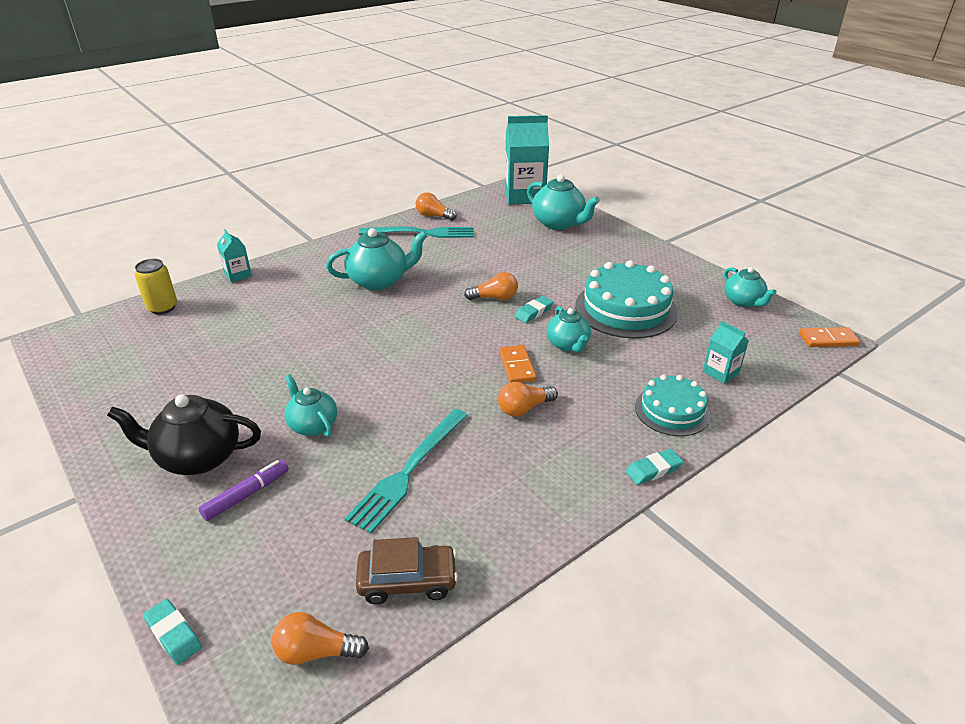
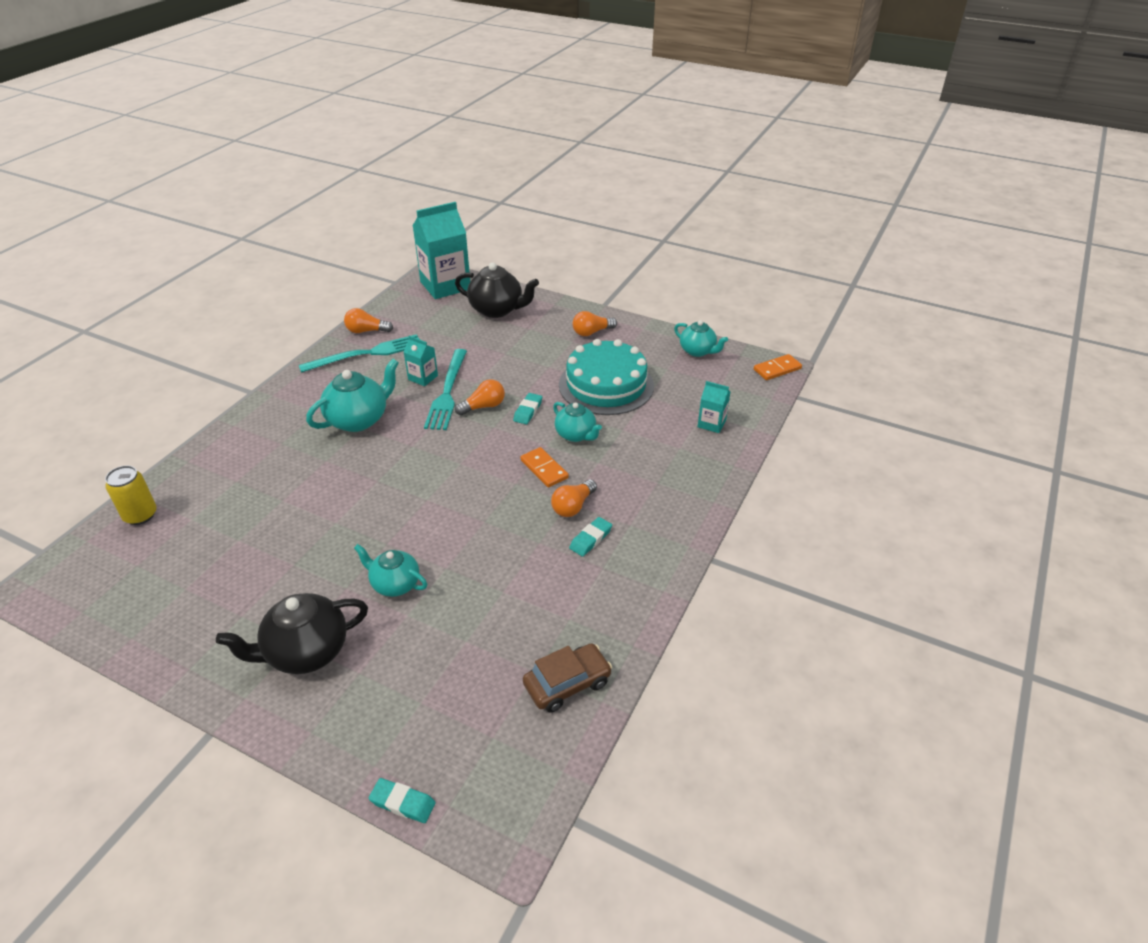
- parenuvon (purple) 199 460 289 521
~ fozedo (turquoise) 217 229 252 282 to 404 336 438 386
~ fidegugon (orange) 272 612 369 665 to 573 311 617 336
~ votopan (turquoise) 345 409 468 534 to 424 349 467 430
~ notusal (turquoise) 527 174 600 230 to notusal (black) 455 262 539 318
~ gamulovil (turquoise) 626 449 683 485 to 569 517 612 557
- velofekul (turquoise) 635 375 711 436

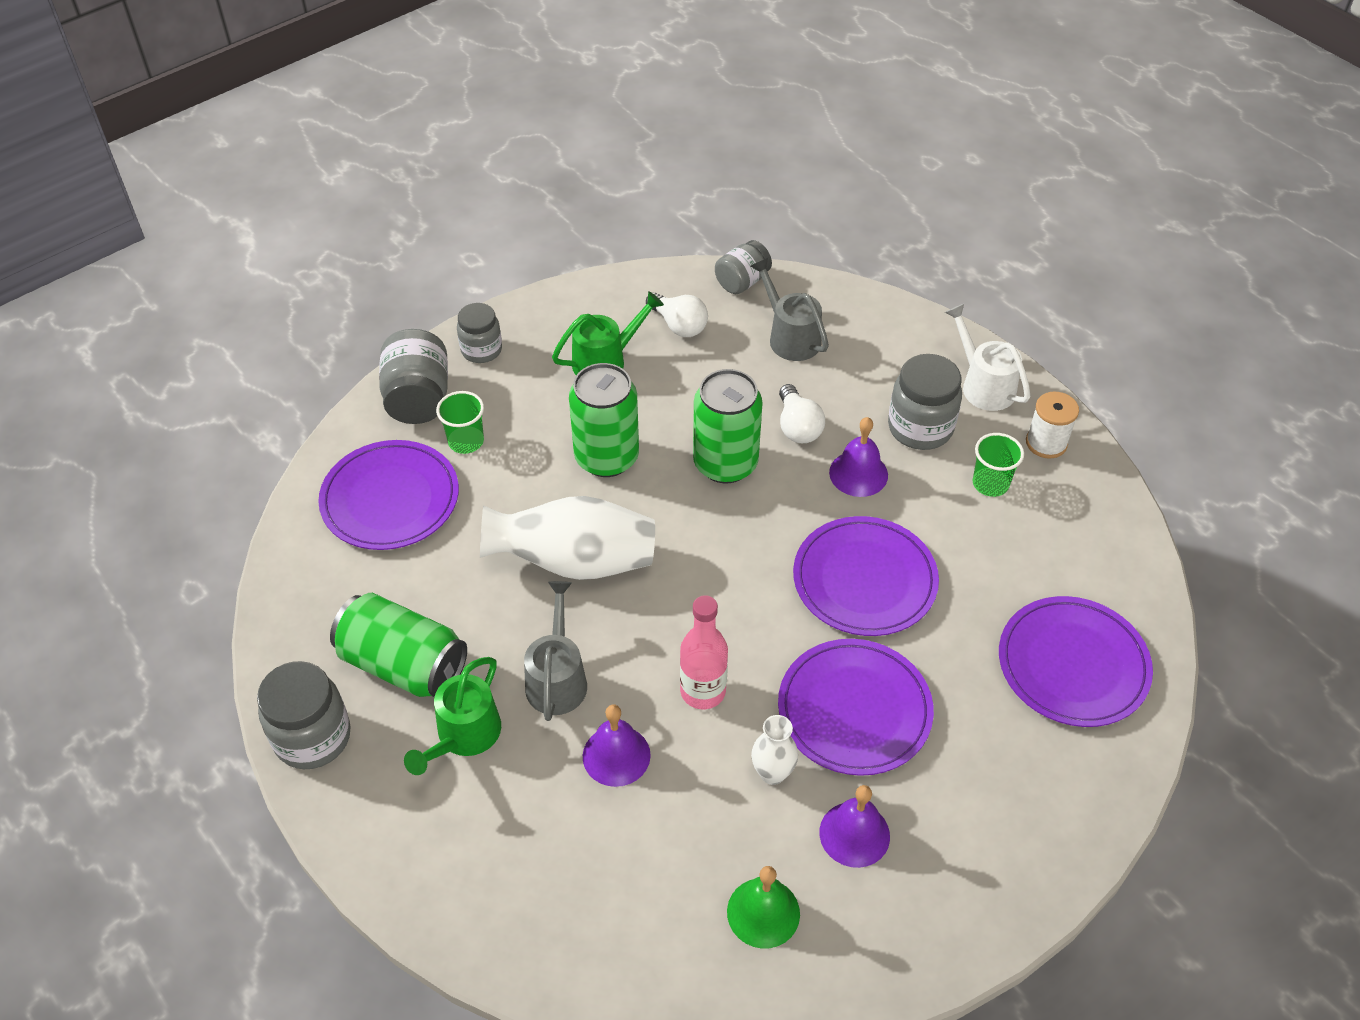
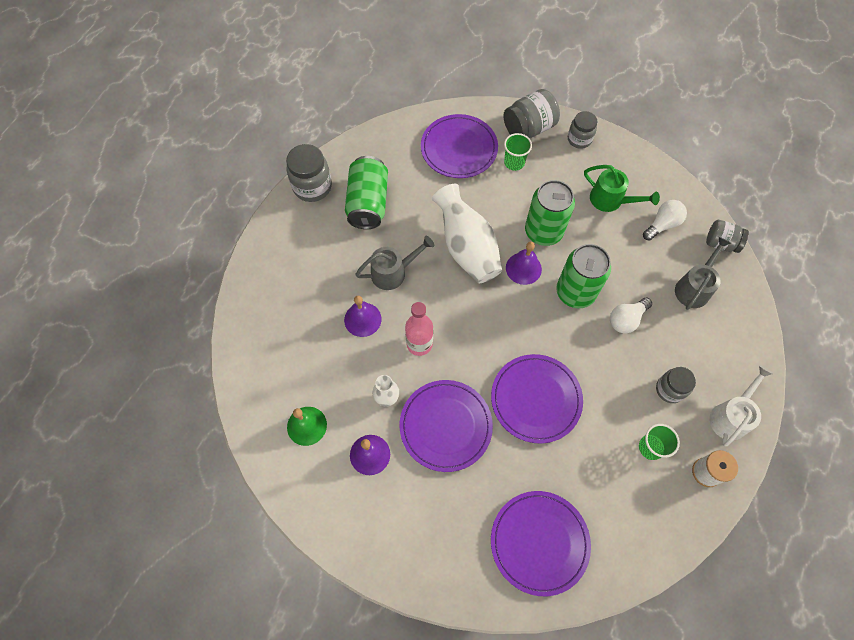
- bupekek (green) 404 657 501 775
~ fidegugon (white) 646 293 708 337 = 643 200 687 241 150 degrees counterclockwise
~ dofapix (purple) 829 417 888 497 to 506 242 542 285
~ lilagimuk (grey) 888 354 962 450 = 656 367 696 403 x0.66

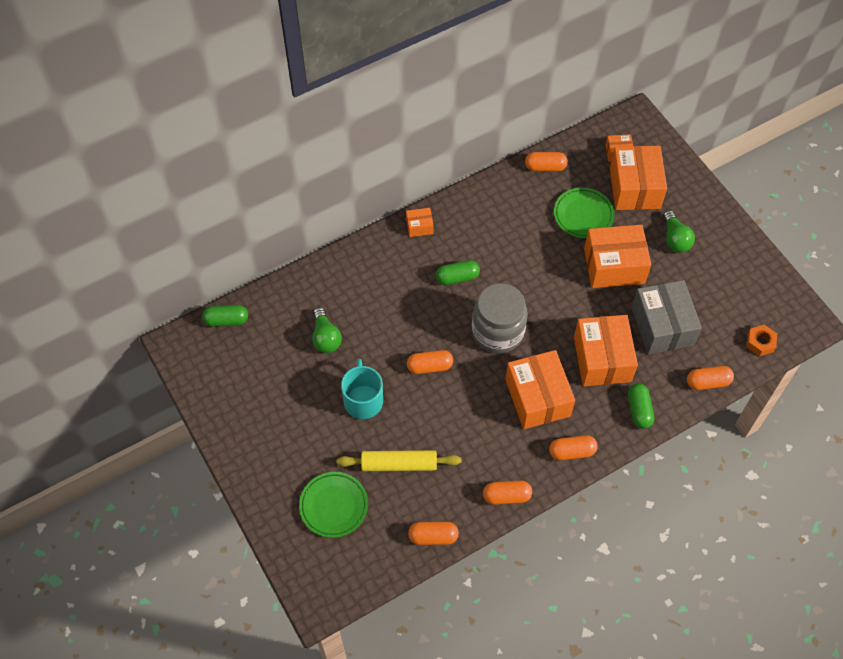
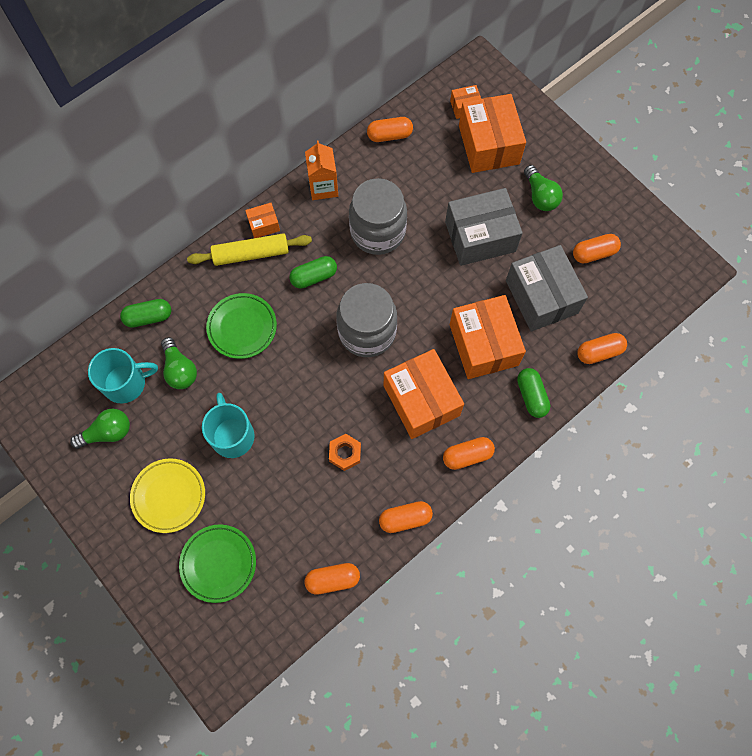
~ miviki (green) 202 305 248 327 to 120 299 171 328
~ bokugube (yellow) 337 450 461 471 to 187 233 312 266
~ miviki (orange) 407 350 453 374 to 573 234 621 263
~ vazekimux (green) 554 187 615 238 to 206 293 277 359
~ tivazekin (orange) 584 225 651 288 to tivazekin (grey) 445 188 523 266
~ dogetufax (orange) 746 324 777 356 to 329 434 361 471
+ fidegugon (green) 70 409 130 449
+ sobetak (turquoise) 88 348 158 404
+ vazekimux (yellow) 130 458 205 533
+ fozedo (orange) 305 141 338 200
+ lilagimuk (grey) 349 178 407 255

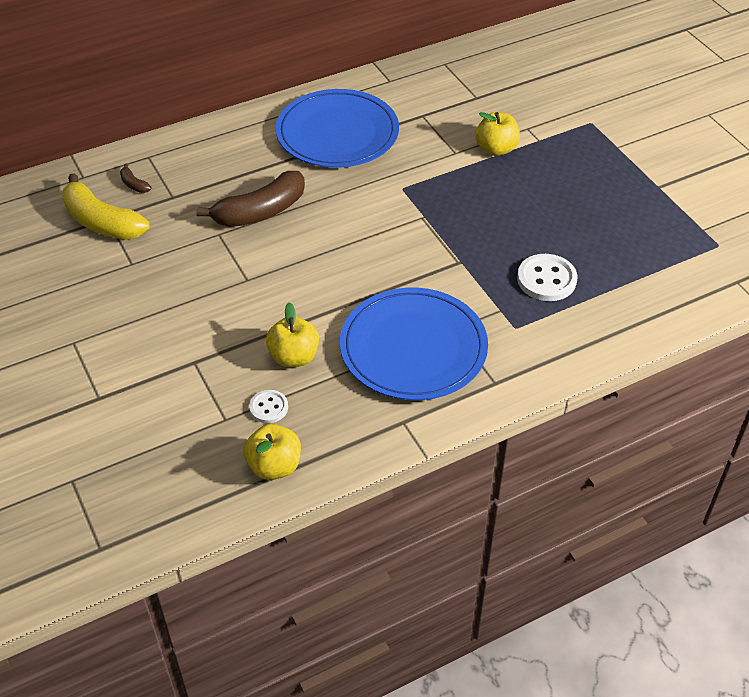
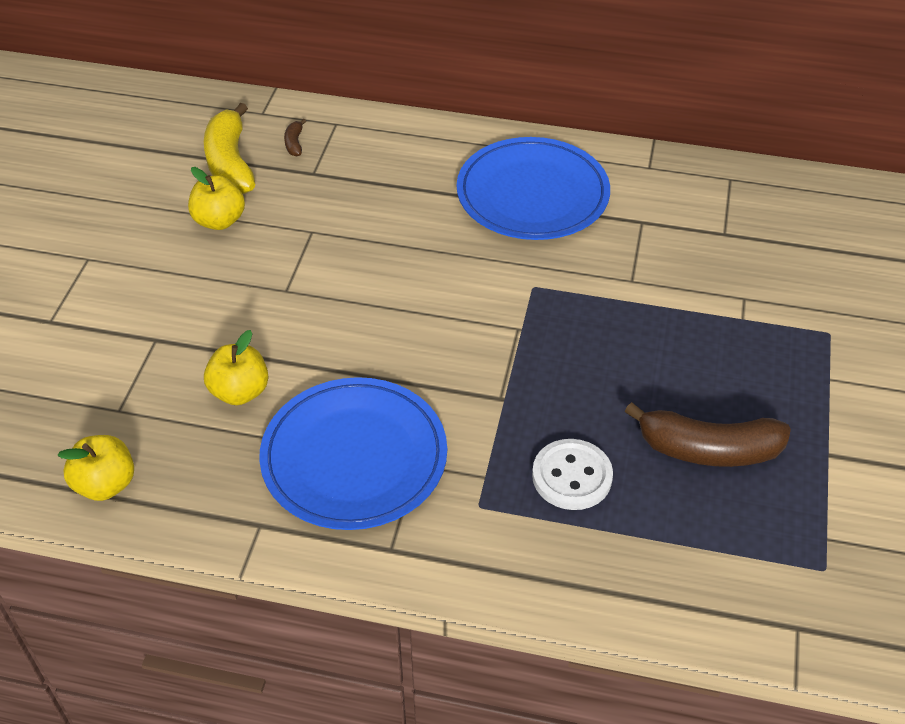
~ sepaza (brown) 196 171 305 227 to 625 402 791 467
- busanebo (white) 249 390 288 423
~ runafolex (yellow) 475 112 520 156 to 188 167 245 230

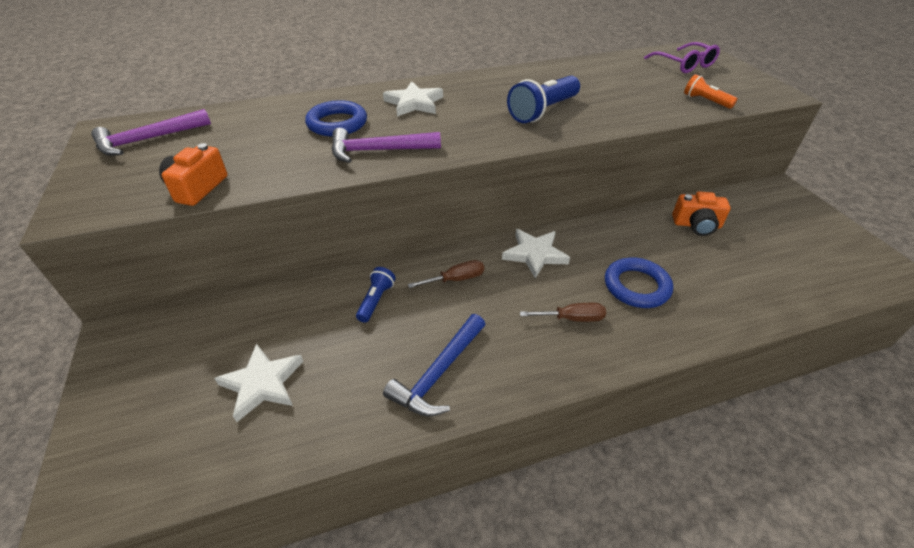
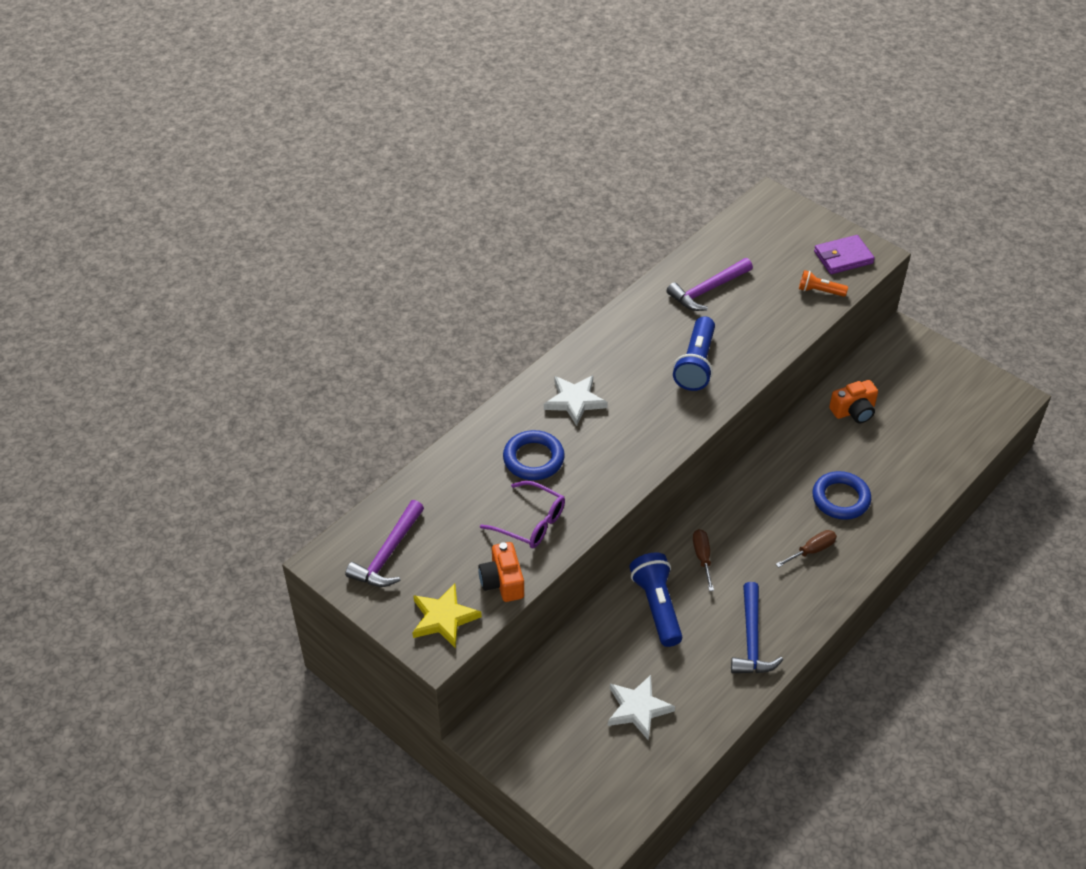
~ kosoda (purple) 331 128 441 163 to 667 258 753 311
~ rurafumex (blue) 356 267 395 323 = 630 553 682 647 x1.76
~ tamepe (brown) 408 260 484 288 = 693 529 714 591 45 degrees counterclockwise
- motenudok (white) 502 229 570 279
~ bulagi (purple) 644 42 720 73 to 480 481 565 548
+ motenudok (yellow) 412 584 482 648
+ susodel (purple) 814 235 875 274

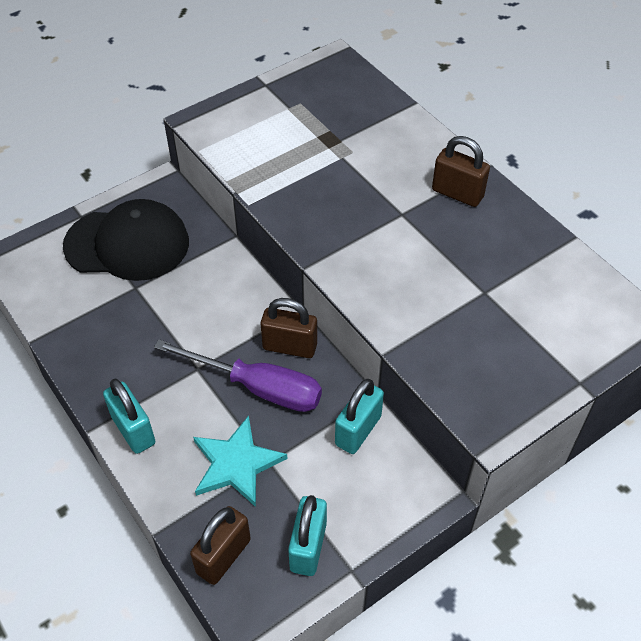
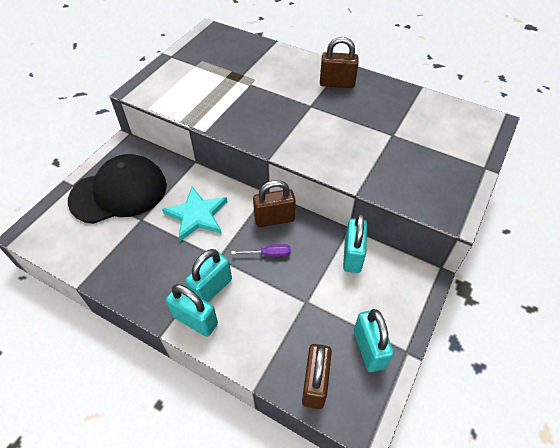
~ tamepe (purple) 154 339 322 412 = 231 244 291 257 x0.44
~ motenudok (turquoise) 193 416 288 507 to 162 187 228 241
+ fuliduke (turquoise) 185 249 232 302

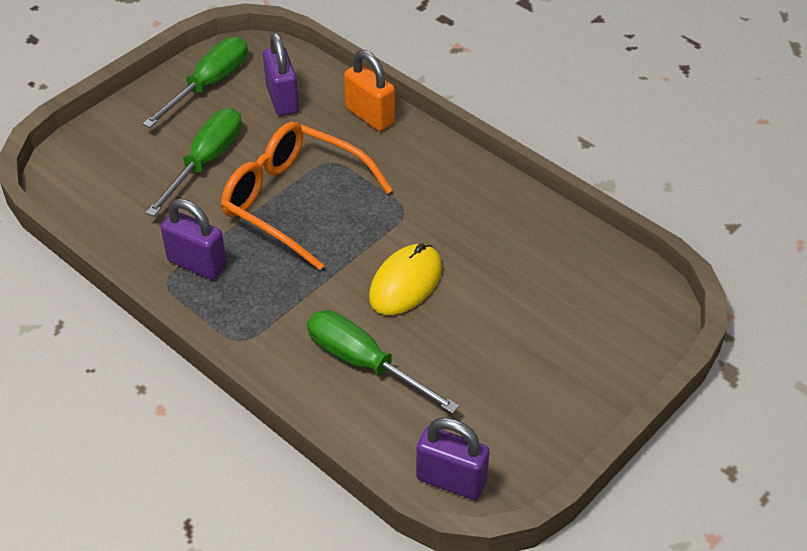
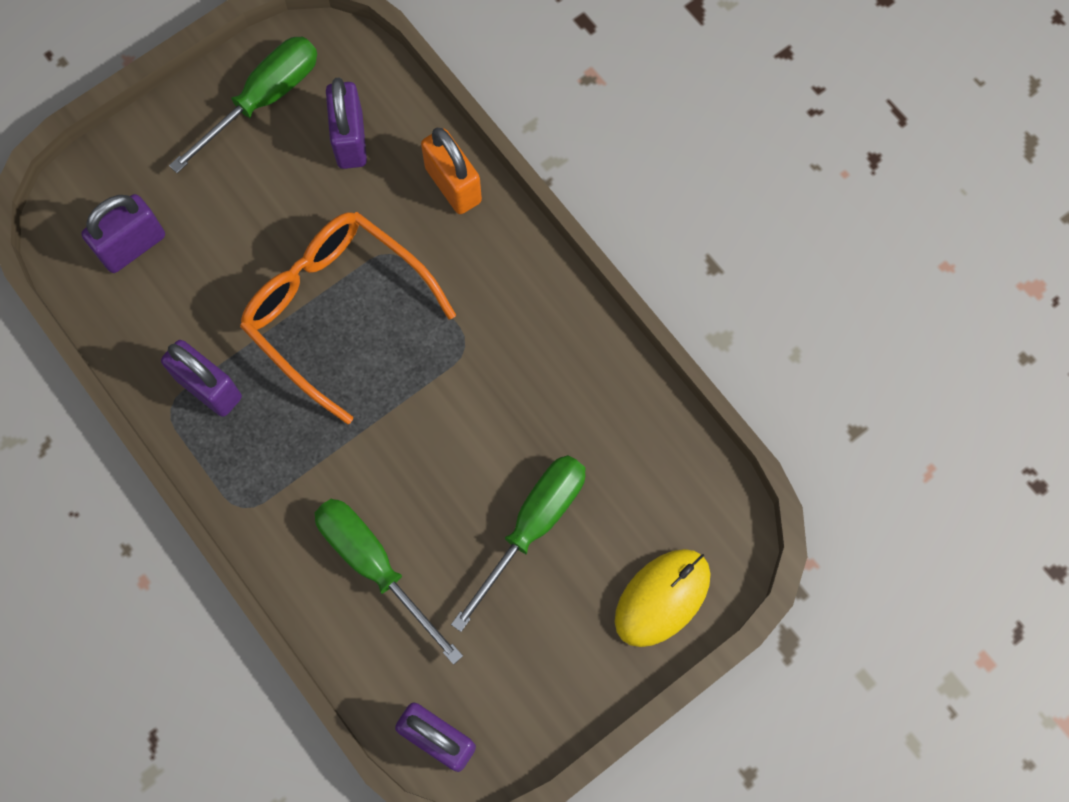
~ tamepe (green) 146 108 242 217 to 451 455 585 632
~ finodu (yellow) 369 243 442 315 to 615 549 711 647
+ fuliduke (purple) 81 194 165 273

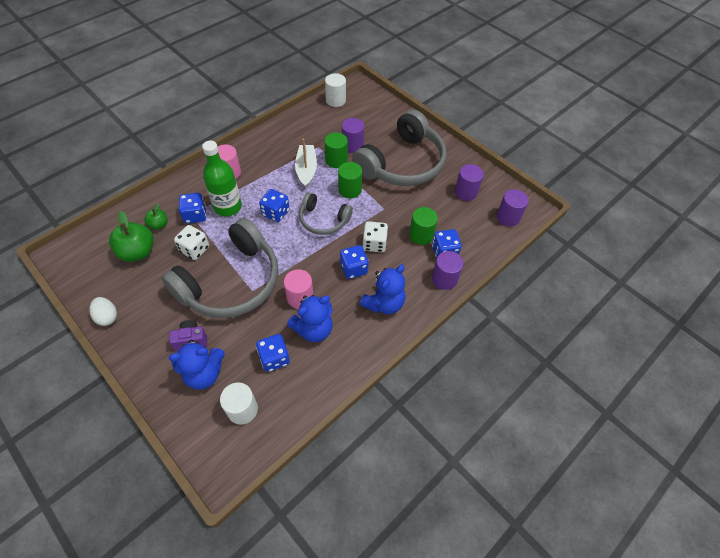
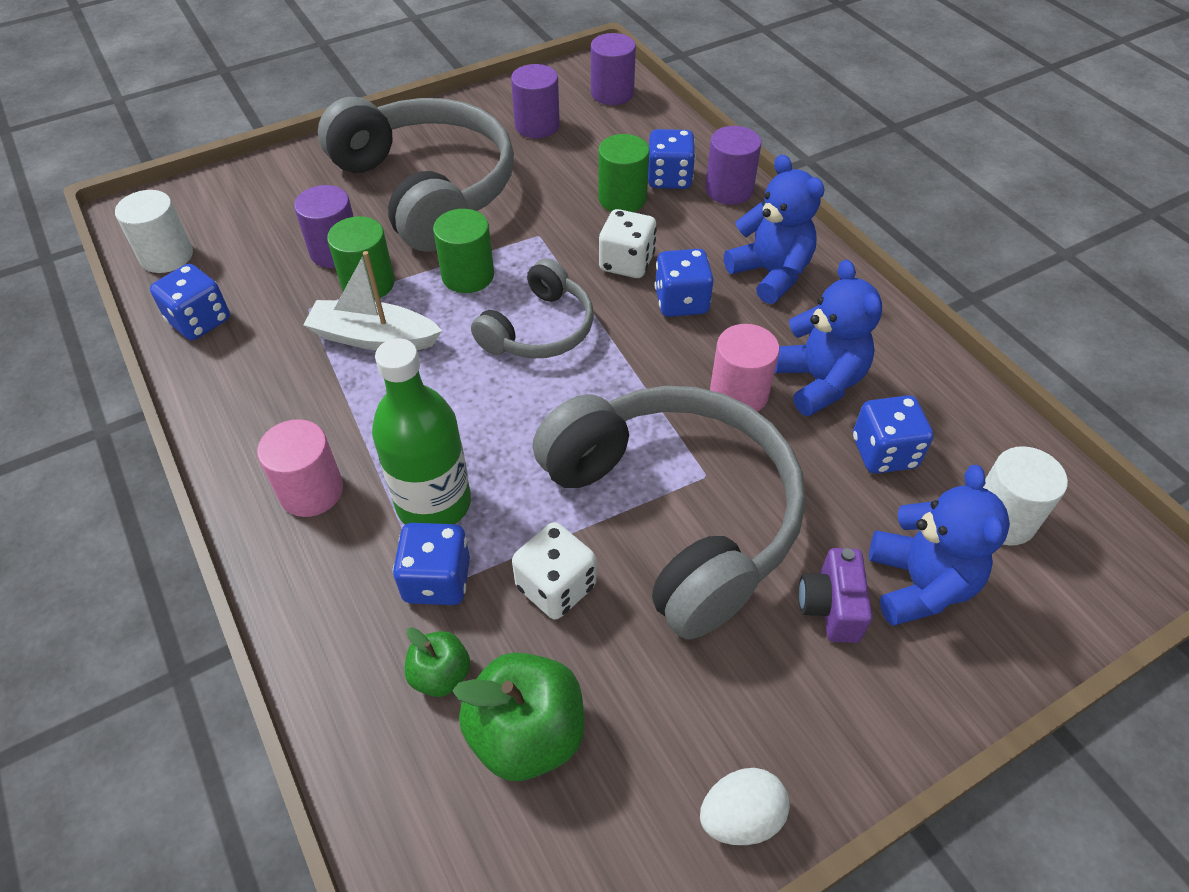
~ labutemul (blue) 259 189 289 222 to 150 264 230 340

